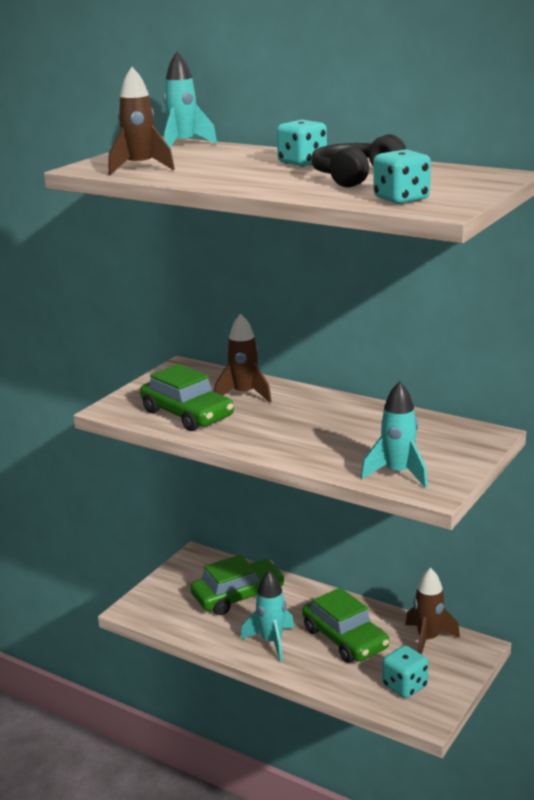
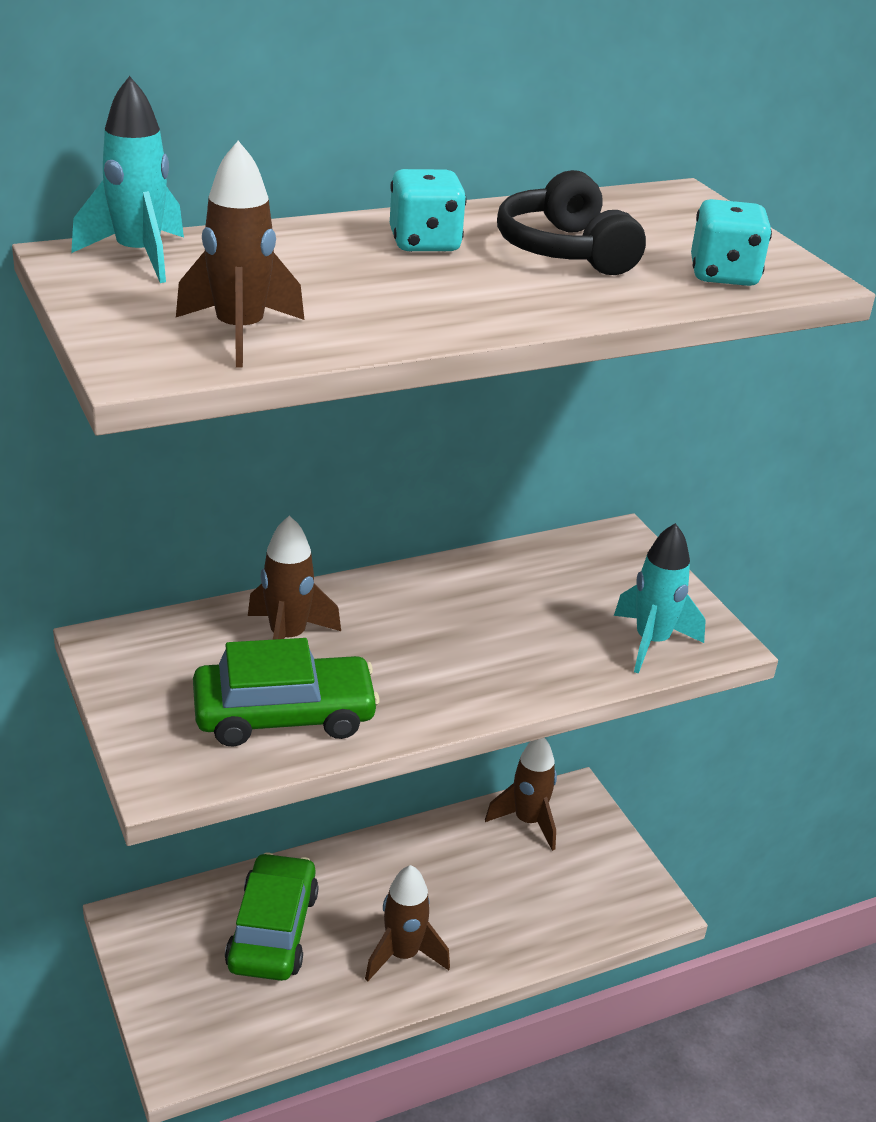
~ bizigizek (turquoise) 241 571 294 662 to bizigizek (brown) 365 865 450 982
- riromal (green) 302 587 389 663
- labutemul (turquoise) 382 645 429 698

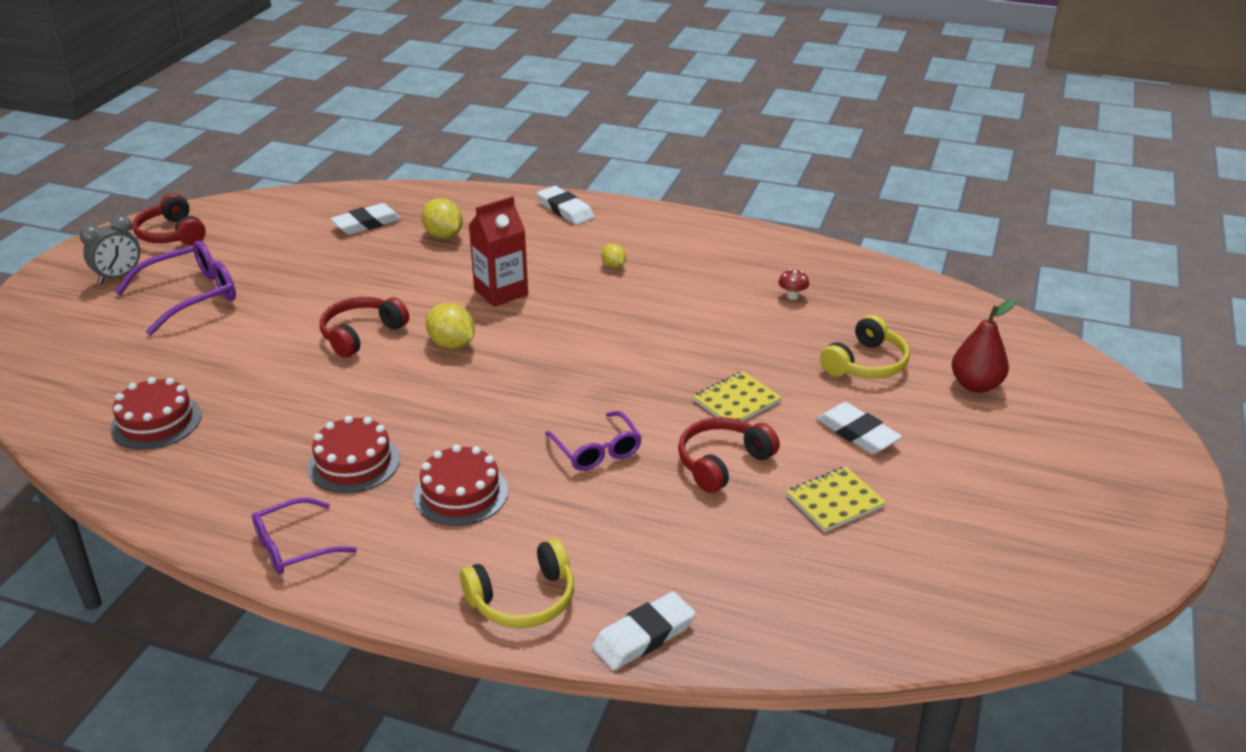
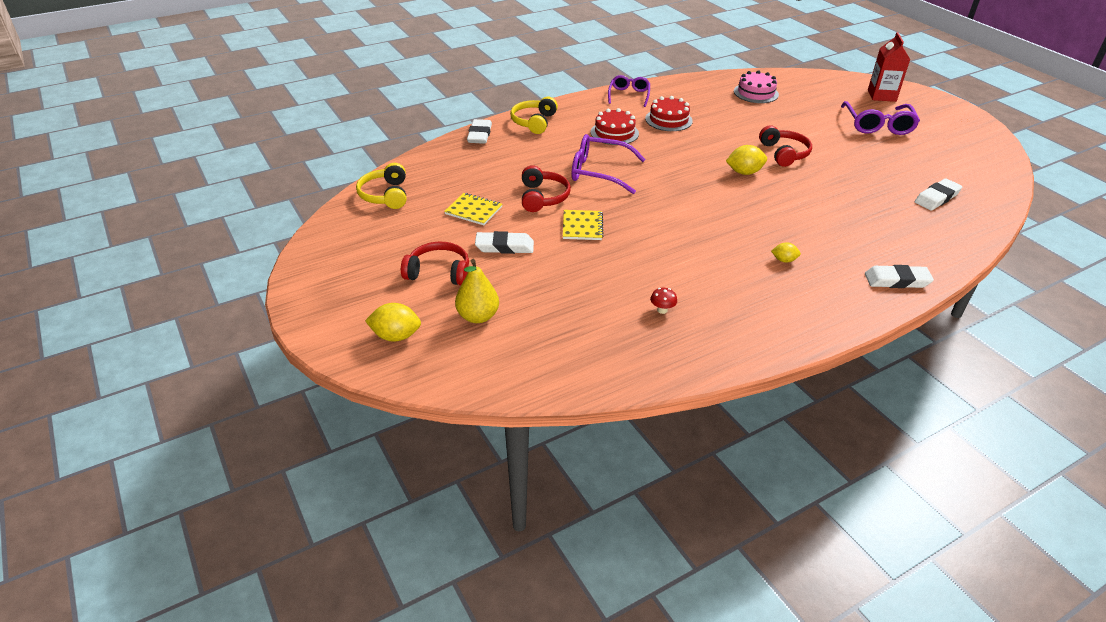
- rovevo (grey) 80 215 140 284
~ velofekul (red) 110 377 202 450 to velofekul (pink) 734 70 779 103
~ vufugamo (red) 132 194 206 245 to 401 242 469 286
~ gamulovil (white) 330 203 402 235 = 915 179 962 210 45 degrees clockwise
~ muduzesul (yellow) 421 198 463 239 to 365 303 421 342
~ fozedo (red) 468 196 528 307 to 868 32 910 102
~ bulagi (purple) 545 411 642 471 = 572 134 646 194 x1.53
~ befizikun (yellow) 786 467 886 532 = 444 193 502 225 75 degrees counterclockwise
~ vufugamo (yellow) 820 315 910 379 to 356 163 406 209
~ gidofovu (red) 952 299 1016 393 to gidofovu (yellow) 455 259 499 323

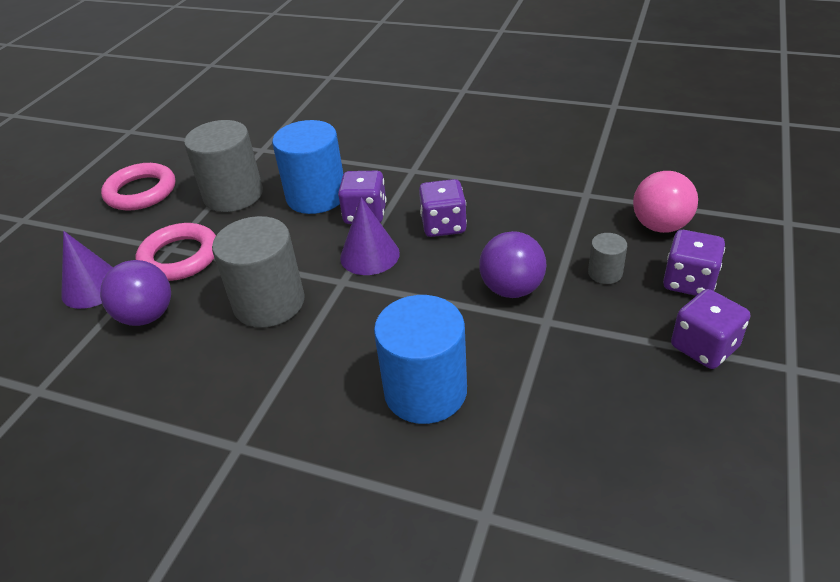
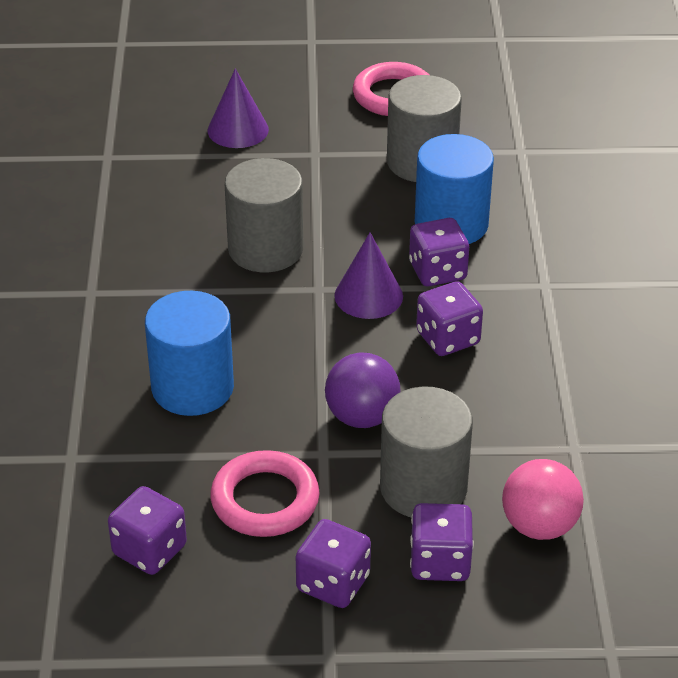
- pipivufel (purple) 100 260 171 326
~ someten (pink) 136 223 216 281 to 210 450 320 537
~ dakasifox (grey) 588 233 627 284 = 380 386 473 517 x2.13
+ labutemul (purple) 108 486 187 575

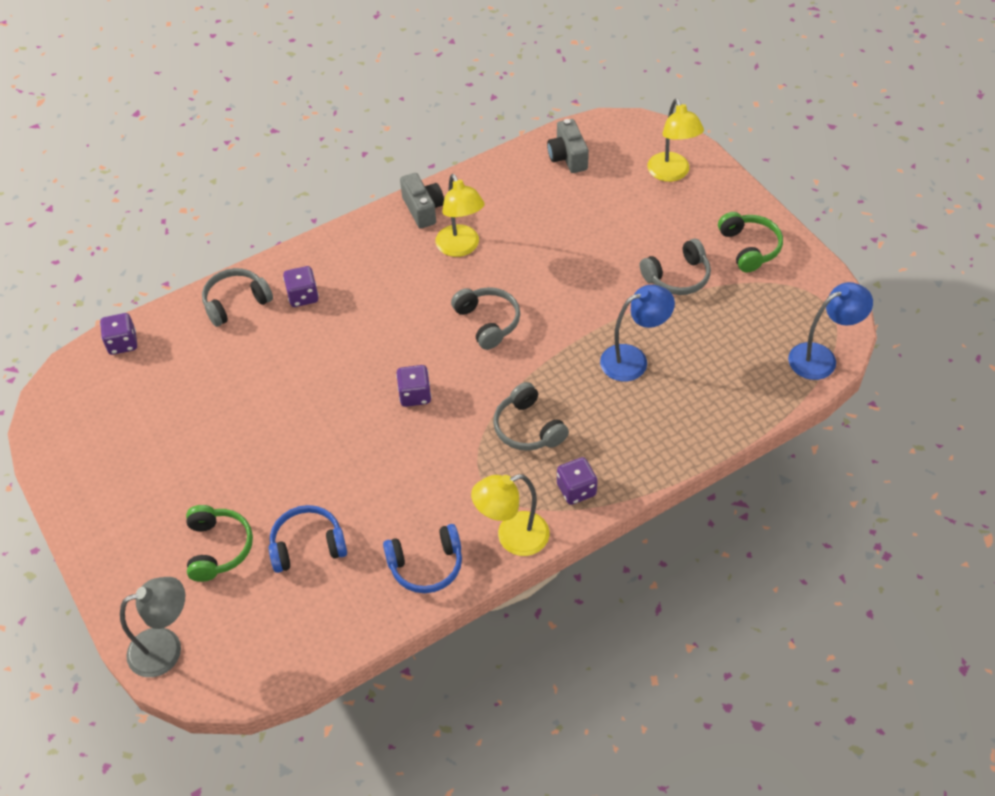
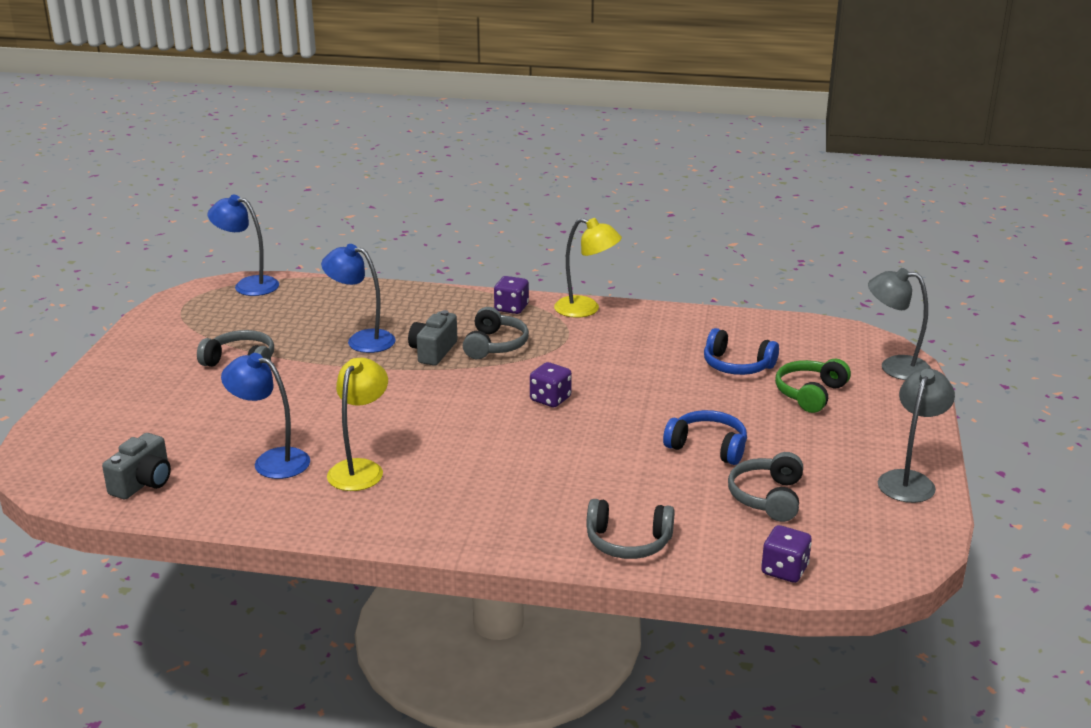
- labutemul (purple) 283 266 319 307
~ vufugamo (blue) 383 524 462 593 to 663 410 747 465
~ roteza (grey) 400 173 444 229 to 408 310 457 366
~ vufugamo (grey) 451 287 521 350 to 728 452 803 522
- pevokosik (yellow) 647 99 704 182
- vufugamo (green) 718 212 783 273
+ pevokosik (blue) 221 353 310 479
+ pevokosik (grey) 878 368 955 503

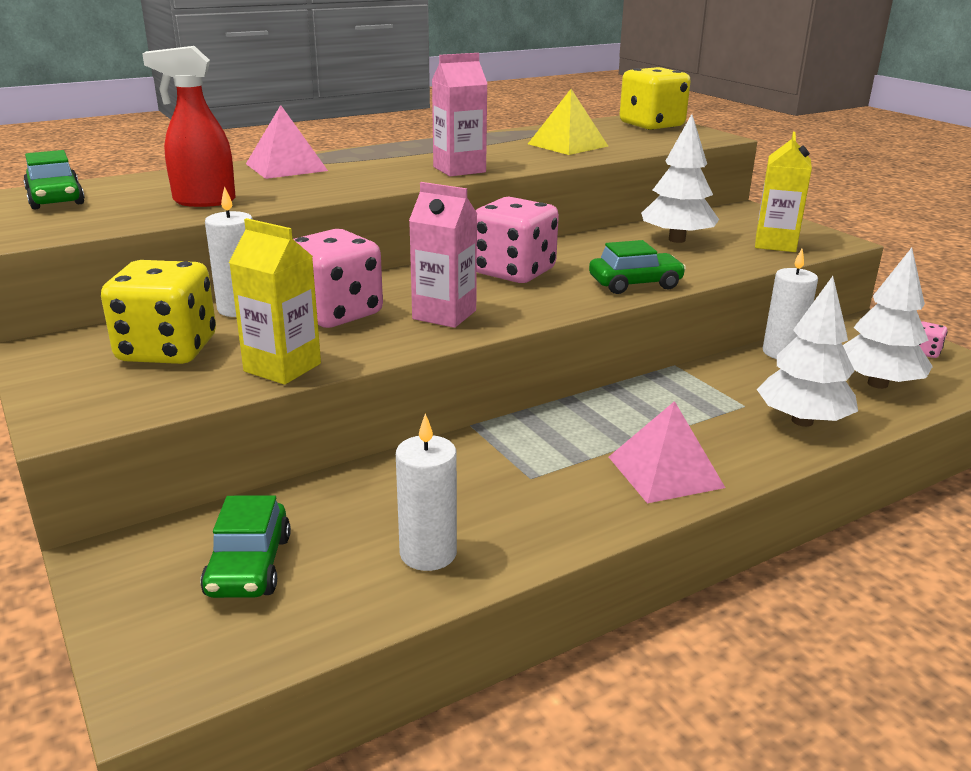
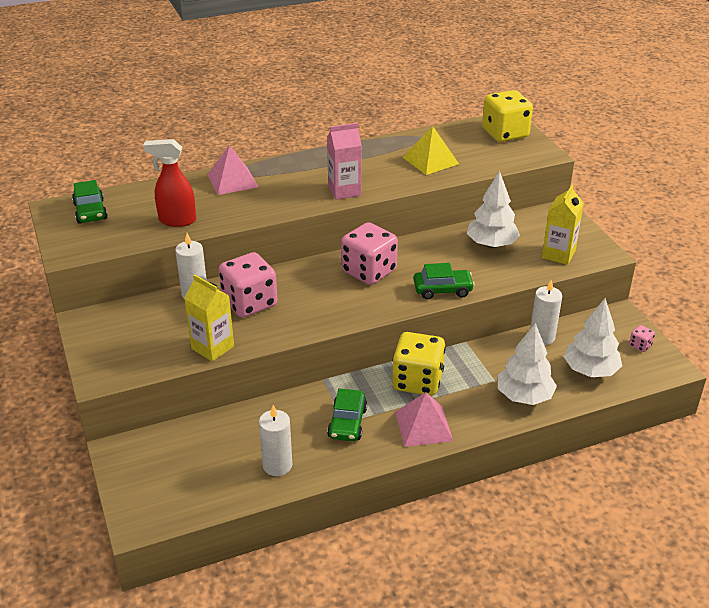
~ labutemul (yellow) 101 260 216 364 to 392 332 446 396
~ riromal (green) 200 495 291 598 to 327 389 367 441
- fozedo (pink) 409 182 477 328

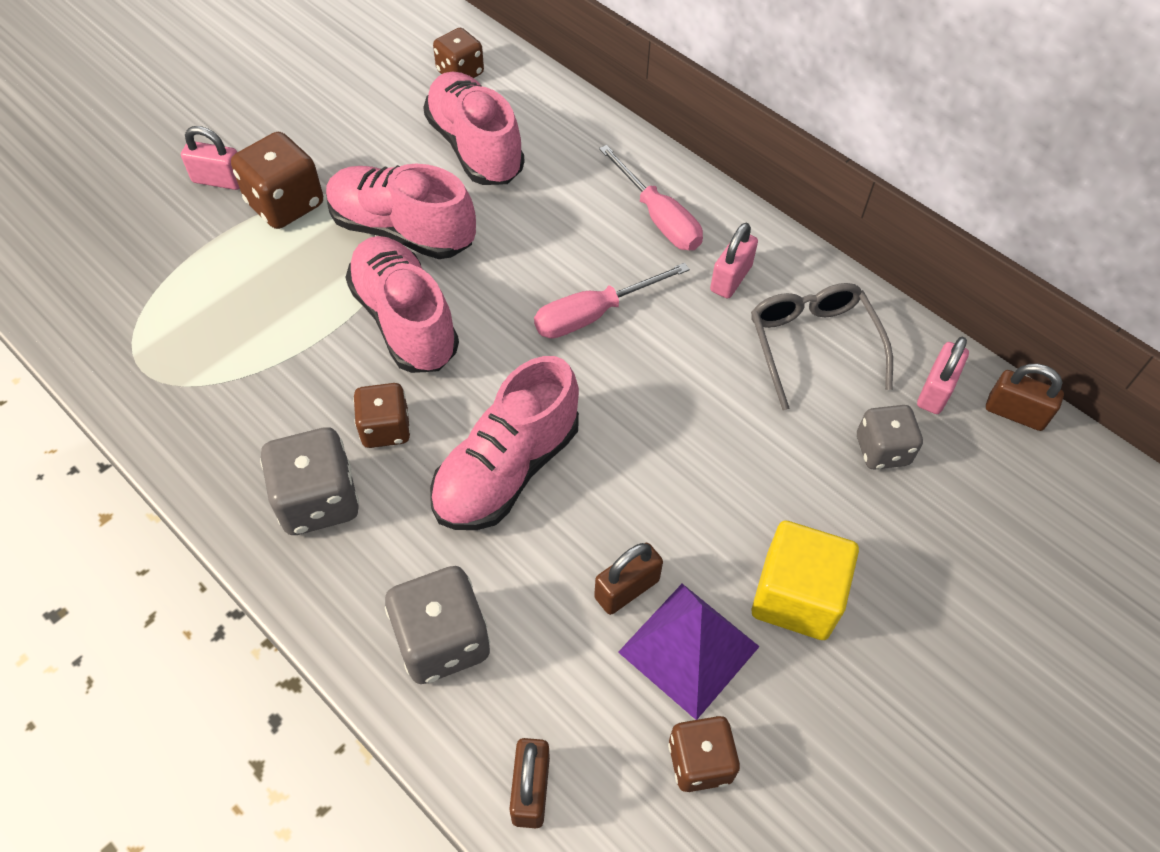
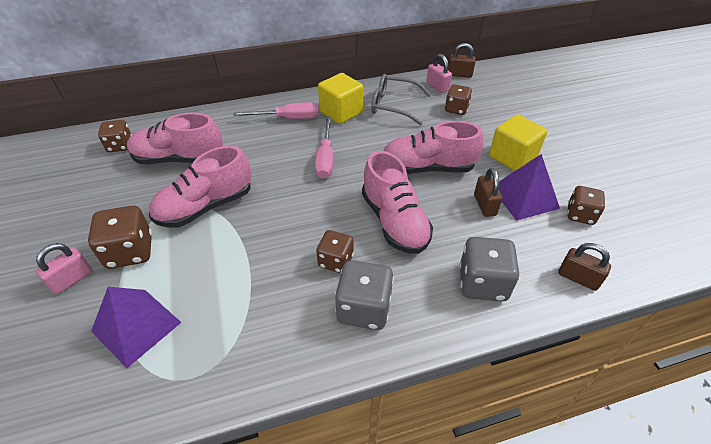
~ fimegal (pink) 345 236 459 373 to 384 121 484 174
~ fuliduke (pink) 710 223 758 299 to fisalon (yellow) 318 73 363 124
~ labutemul (grey) 857 405 923 470 to labutemul (brown) 445 84 472 115
~ fuliduke (brown) 986 364 1064 431 = 448 43 476 78 45 degrees clockwise
+ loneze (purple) 91 287 181 368

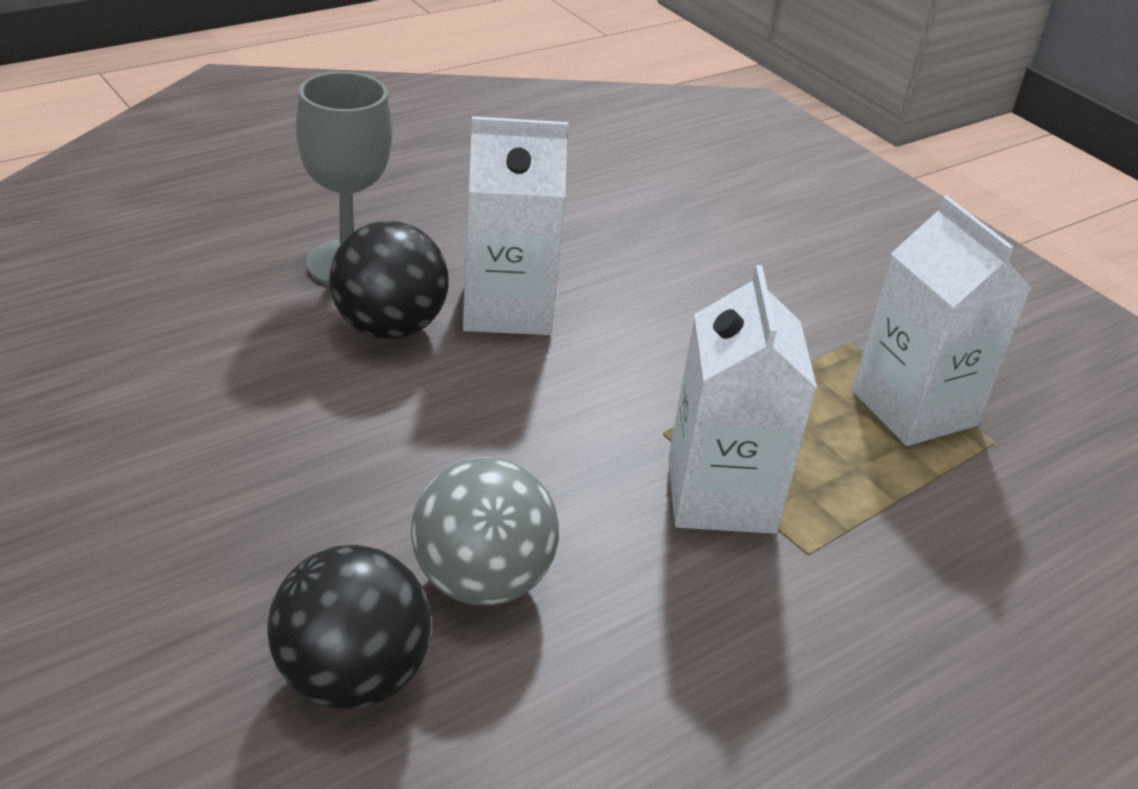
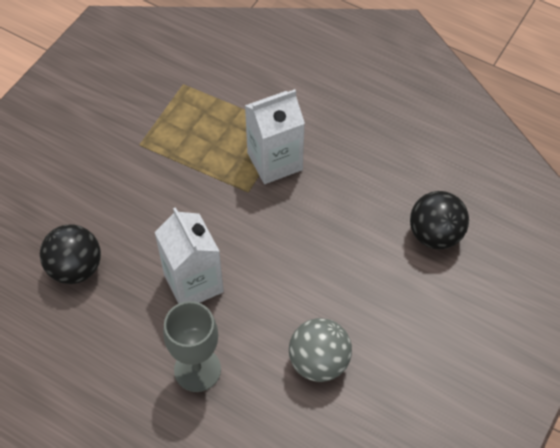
~ pipivufel (black) 329 221 448 339 to 40 224 101 284
~ pipivufel (grey) 411 457 559 606 to 289 318 352 382
- fozedo (white) 852 195 1032 446

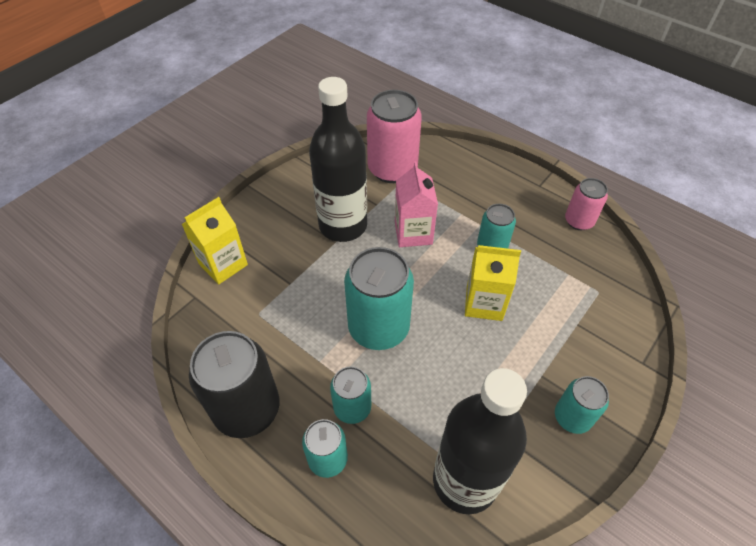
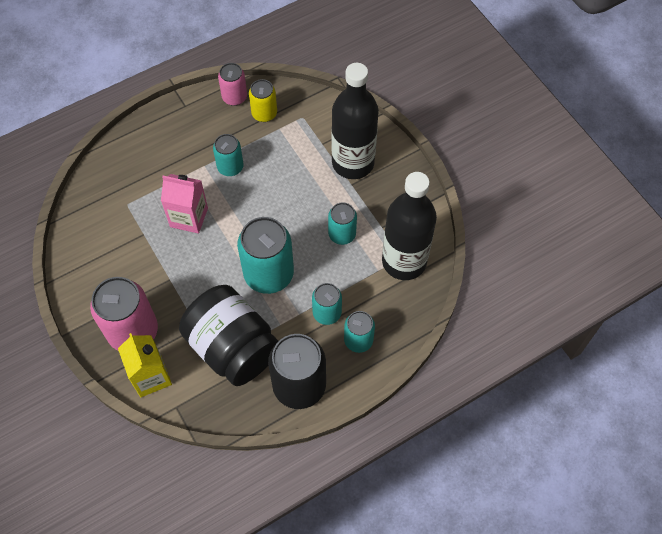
~ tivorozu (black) 309 77 367 242 to 331 63 379 179
~ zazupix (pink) 367 90 422 183 to 90 277 158 350
- fozedo (yellow) 465 245 521 321
~ zazupix (turquoise) 555 376 609 434 to 328 202 357 245
+ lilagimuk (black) 179 285 278 386
+ zazupix (yellow) 249 79 277 122

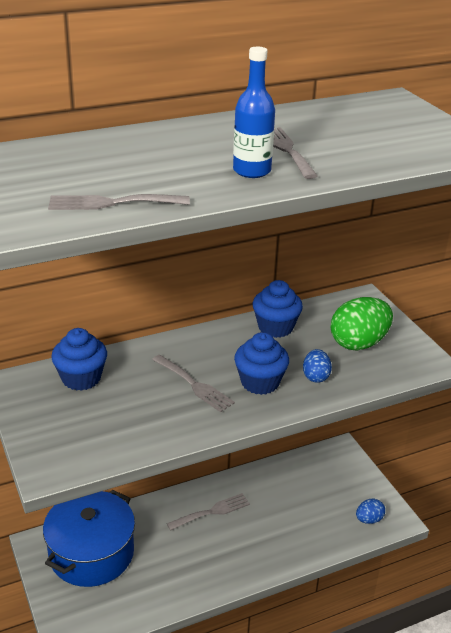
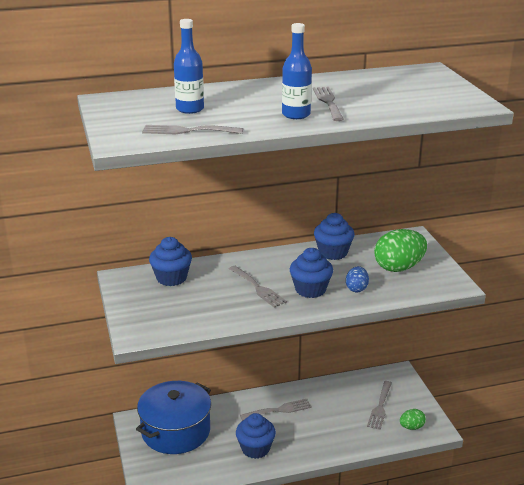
~ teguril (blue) 356 499 385 524 to teguril (green) 400 409 426 430
+ tivorozu (blue) 174 19 204 114
+ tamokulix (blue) 236 413 276 459
+ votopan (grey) 367 381 392 430

